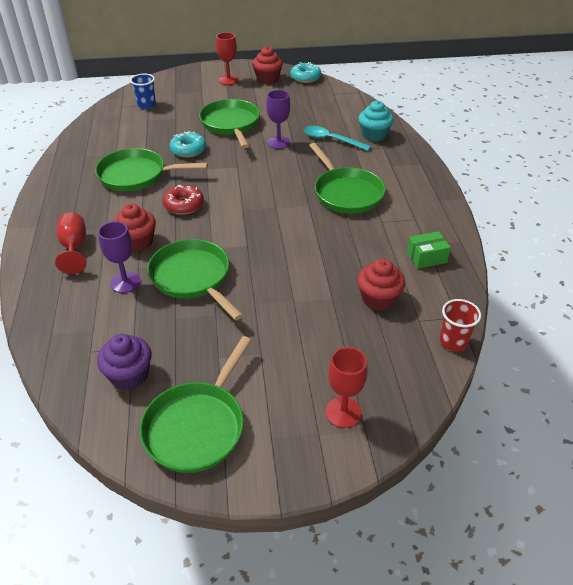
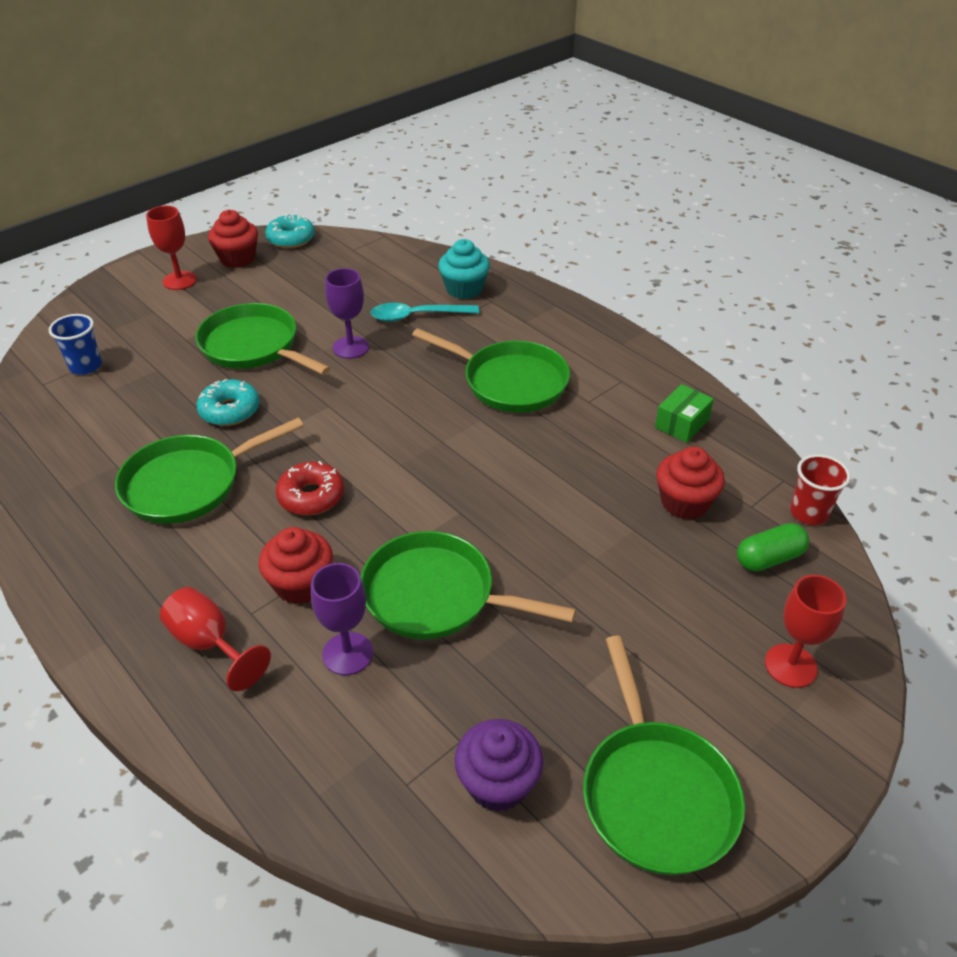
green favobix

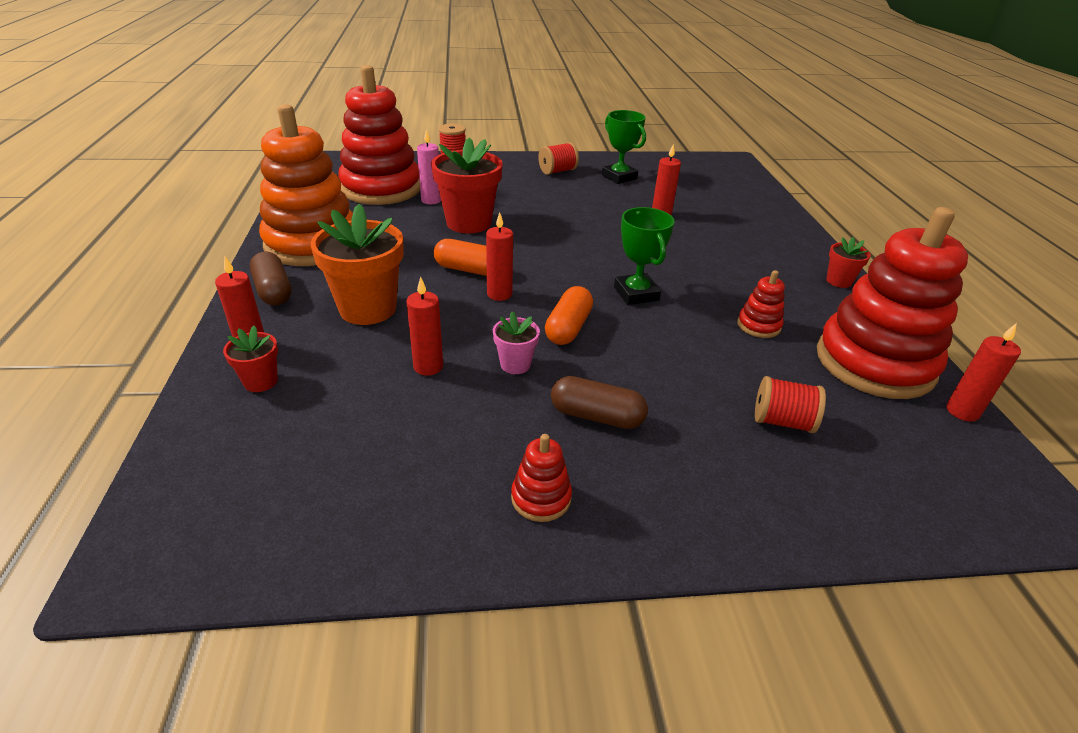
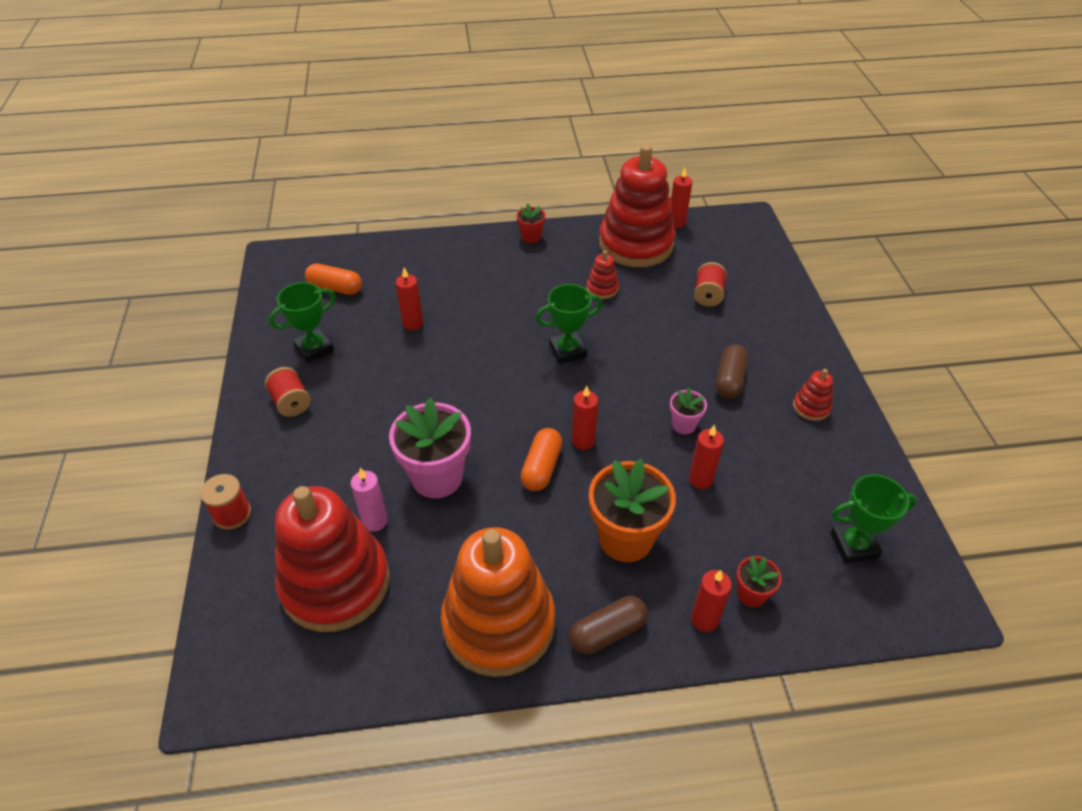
orange favobix (no. 1 from left)
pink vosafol (no. 1 from left)
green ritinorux (no. 3 from left)

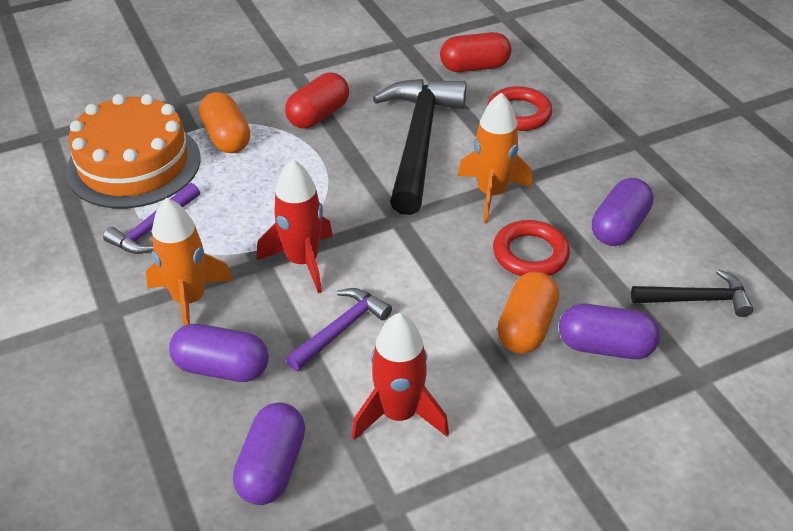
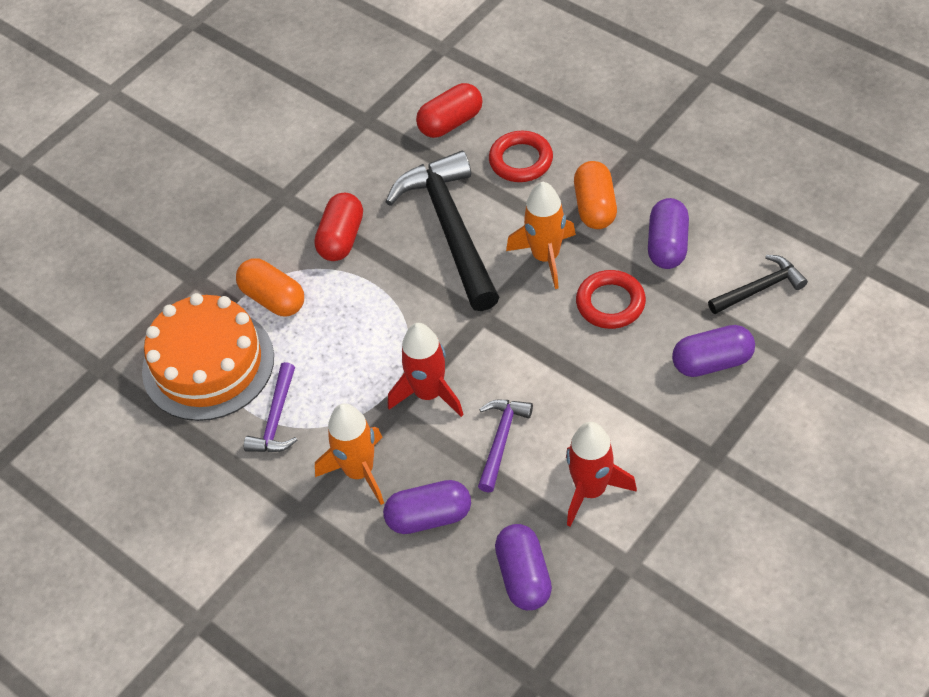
orange favobix (no. 2 from left)

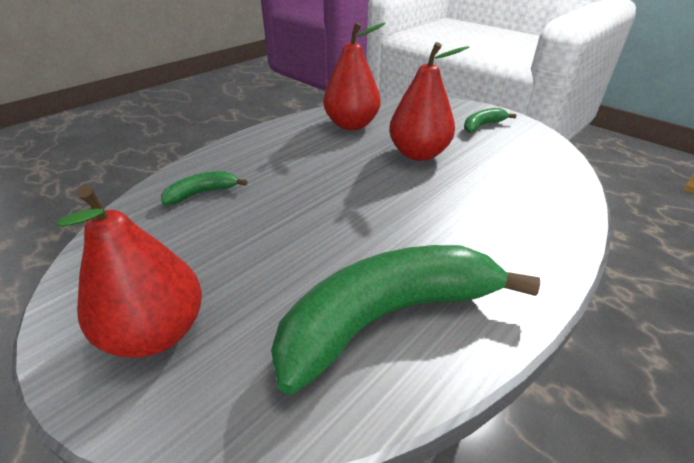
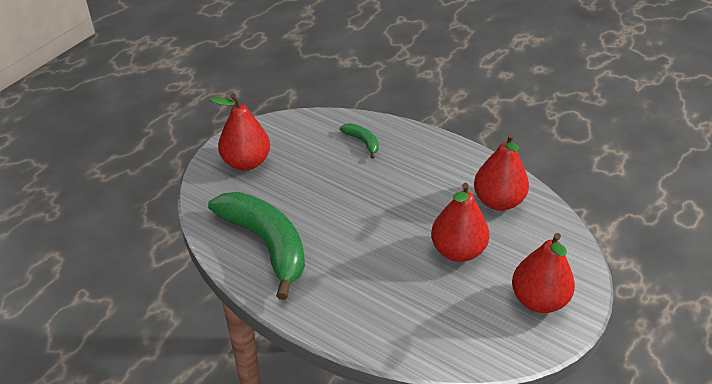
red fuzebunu (no. 4 from left)

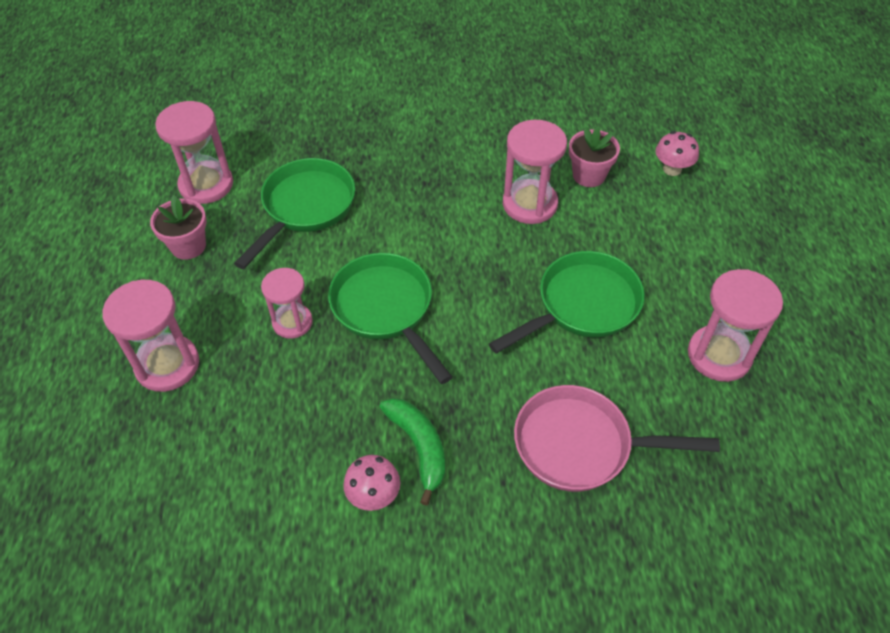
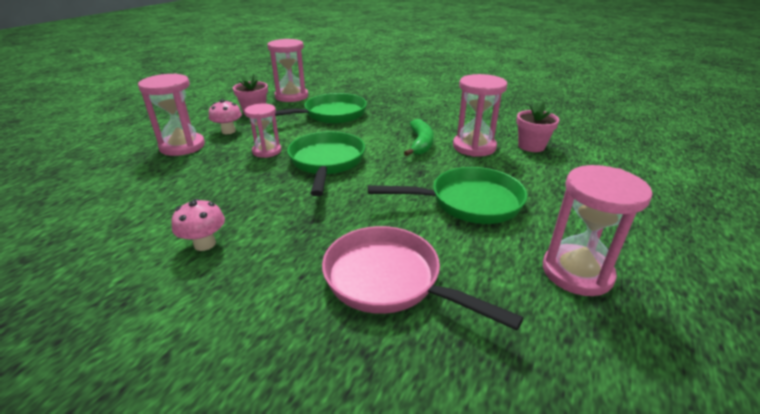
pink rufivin (no. 2 from left)
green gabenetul

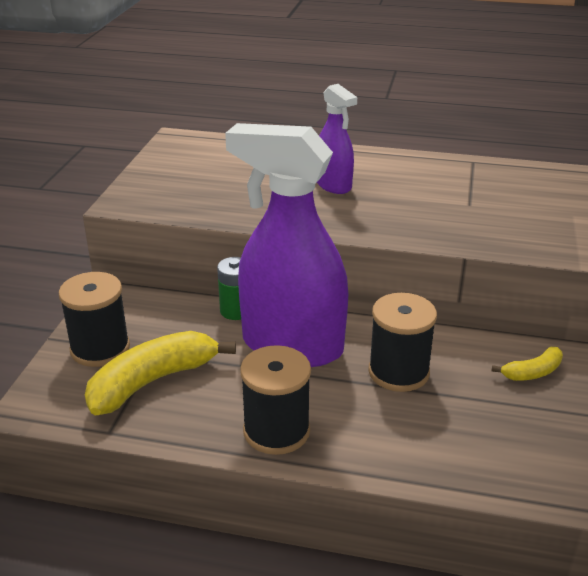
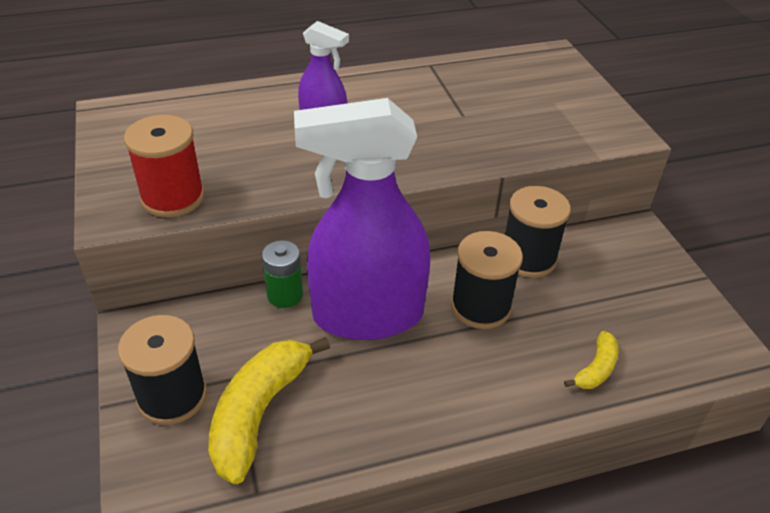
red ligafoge
black ligafoge (no. 3 from left)
yellow gabenetul (no. 2 from left)

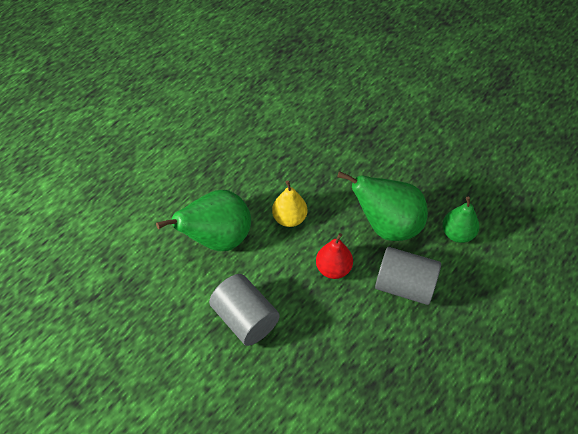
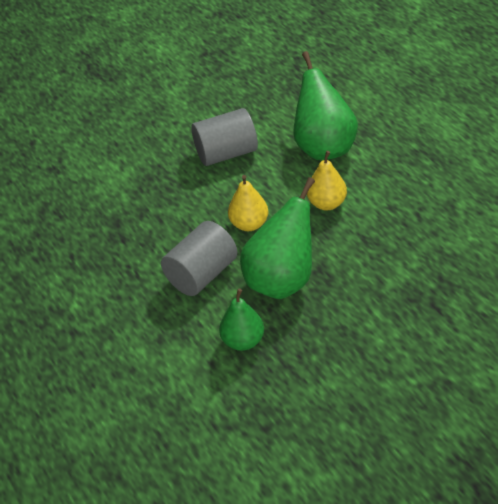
yellow fuzebunu (no. 1 from left)

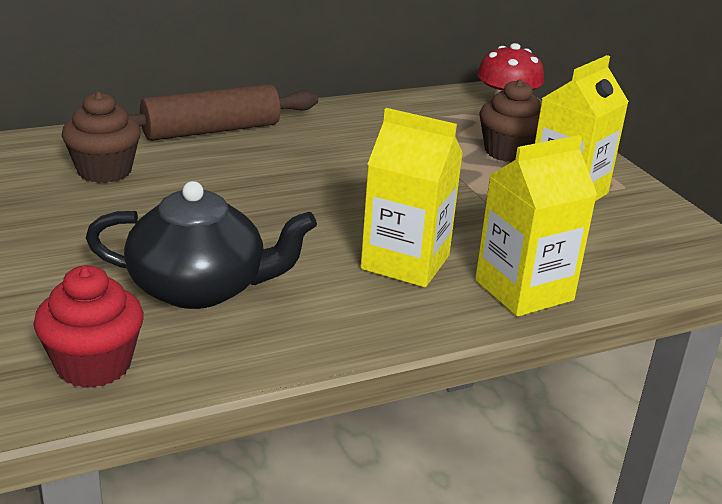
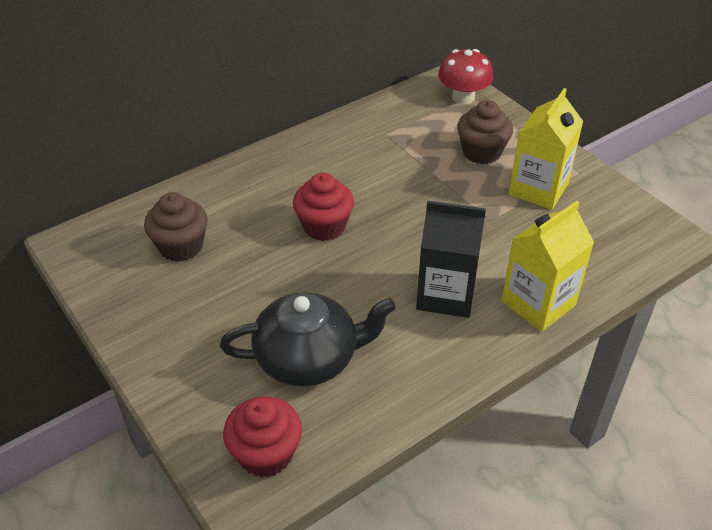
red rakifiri (no. 2 from left)
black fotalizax
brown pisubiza

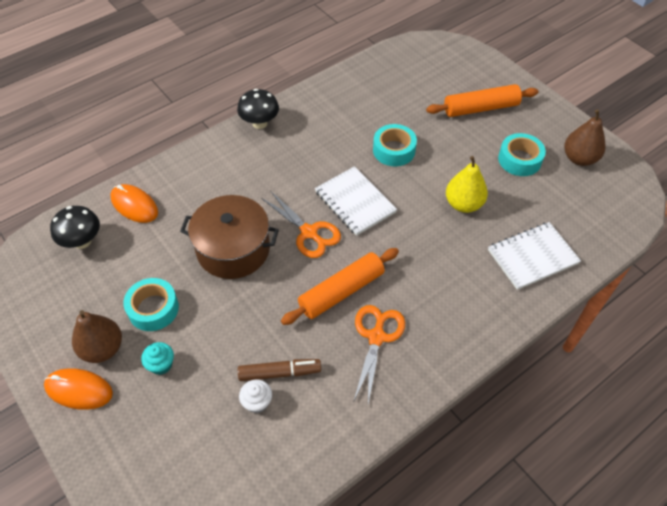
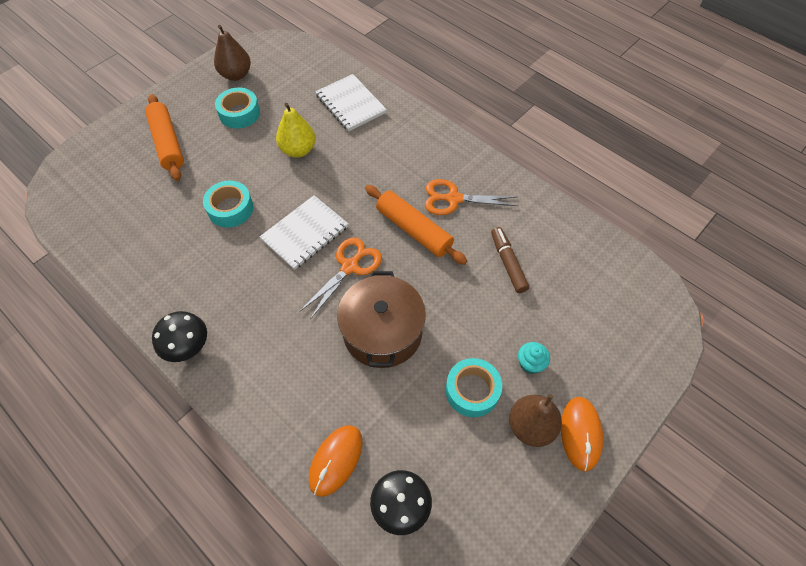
white rakifiri

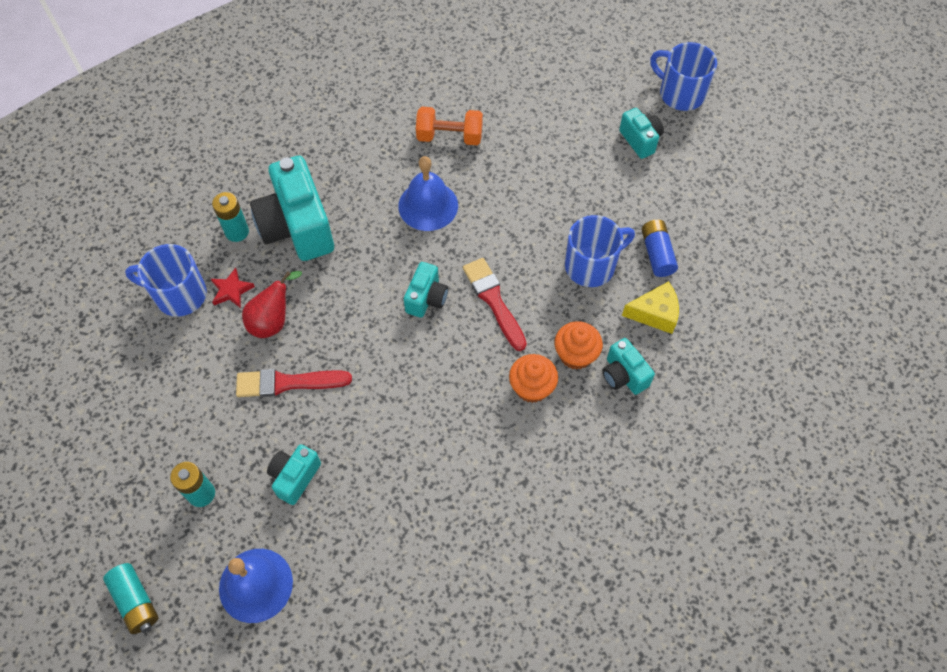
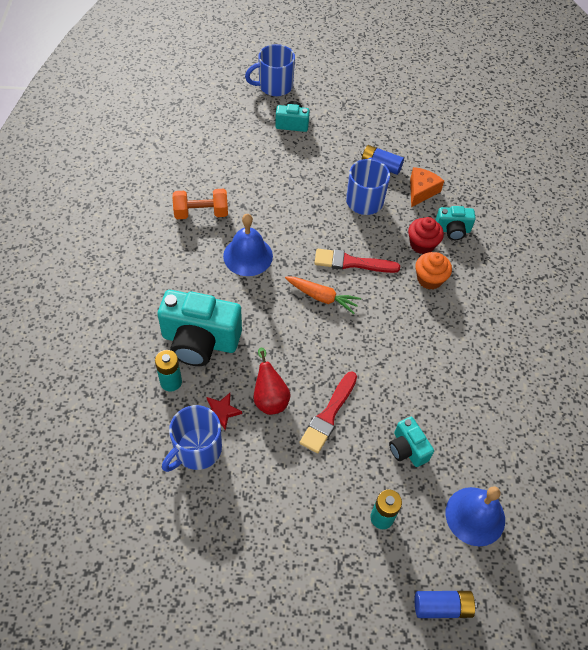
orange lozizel
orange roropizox
red rakifiri
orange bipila
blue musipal (no. 2 from left)

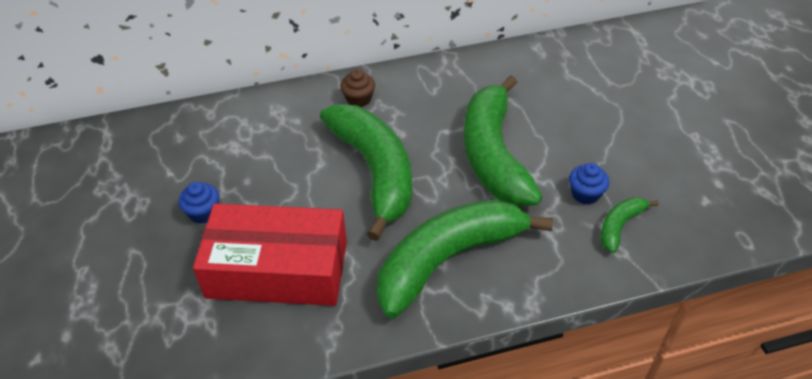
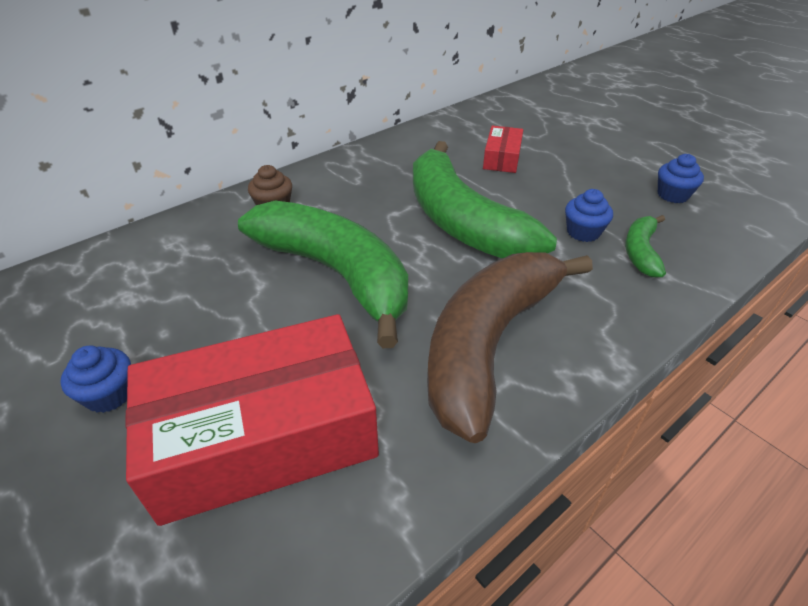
brown gabenetul
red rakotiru (no. 2 from left)
blue rakifiri (no. 3 from left)

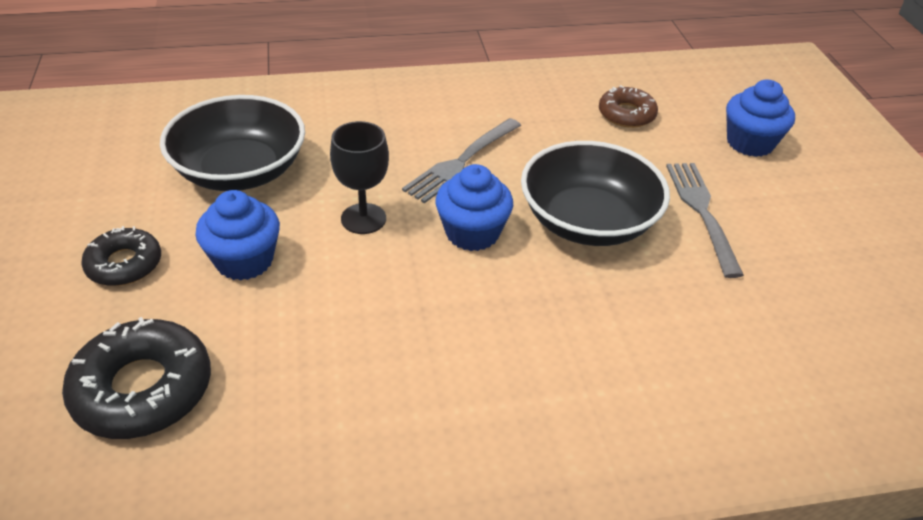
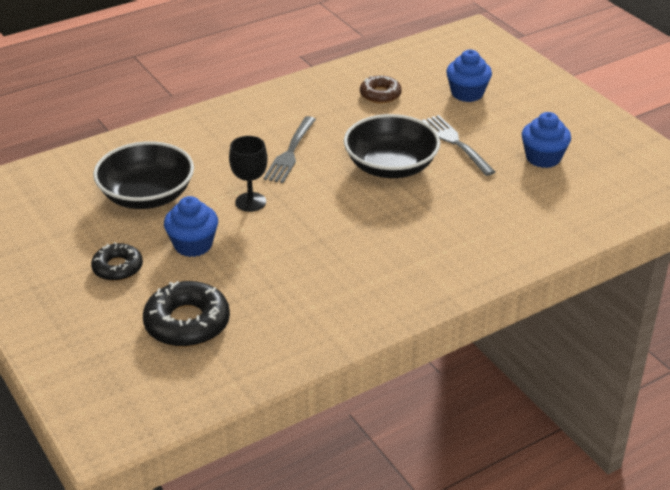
blue rakifiri (no. 3 from left)

